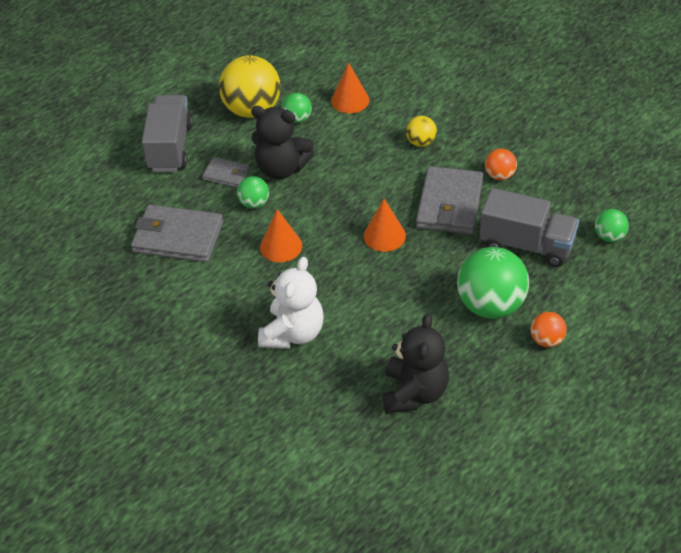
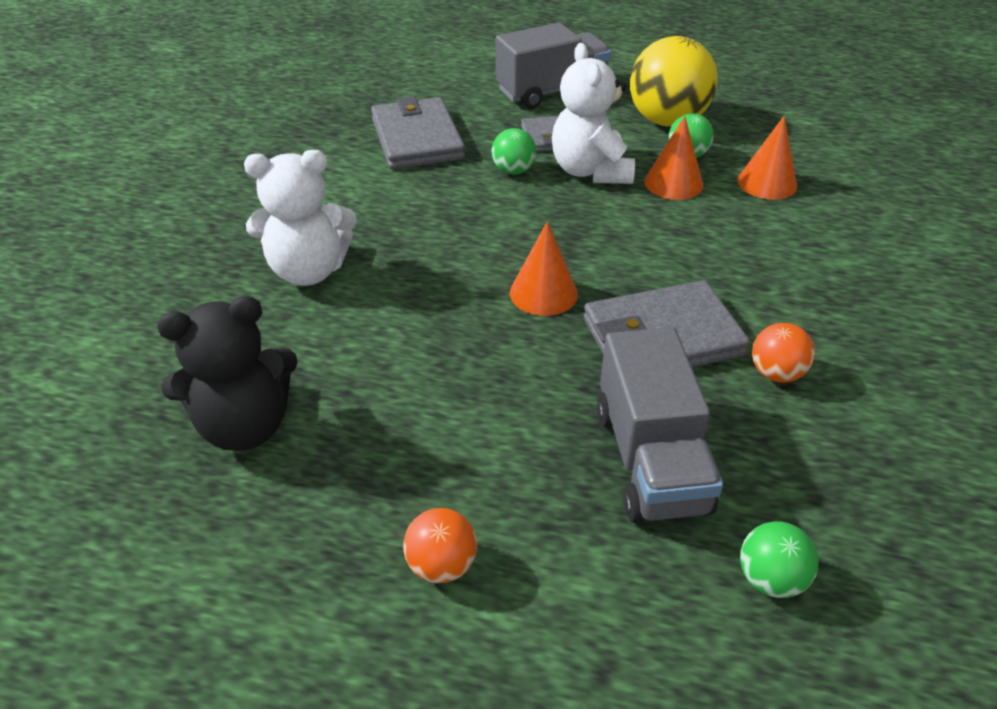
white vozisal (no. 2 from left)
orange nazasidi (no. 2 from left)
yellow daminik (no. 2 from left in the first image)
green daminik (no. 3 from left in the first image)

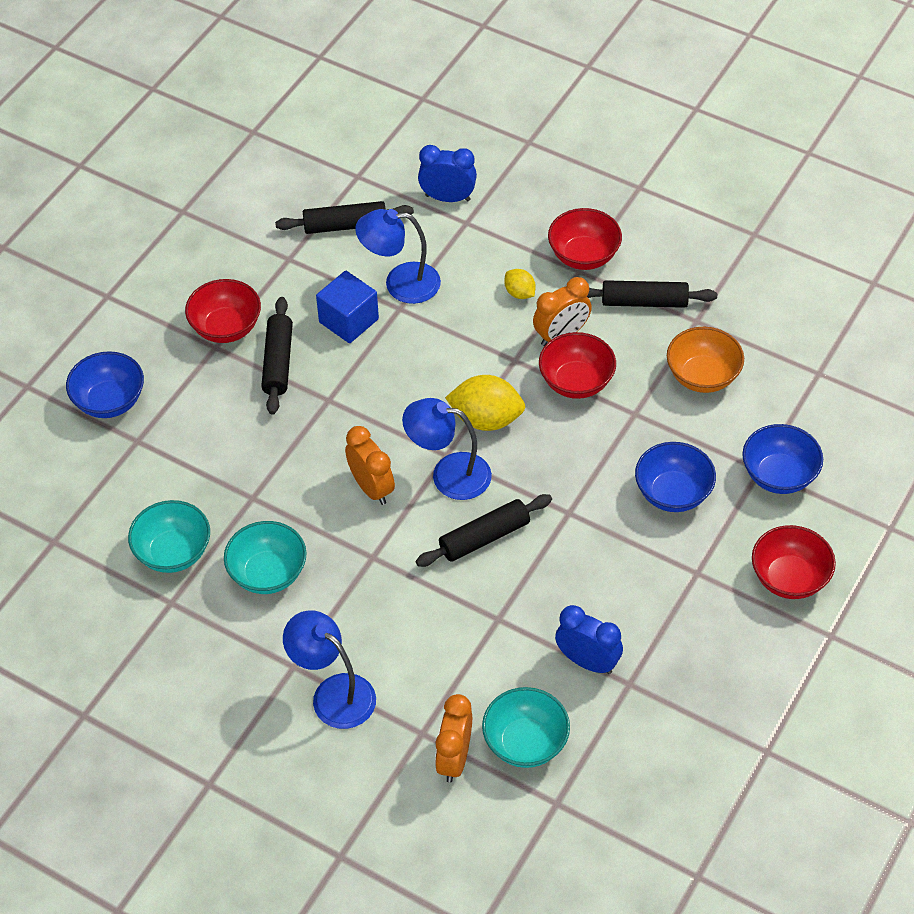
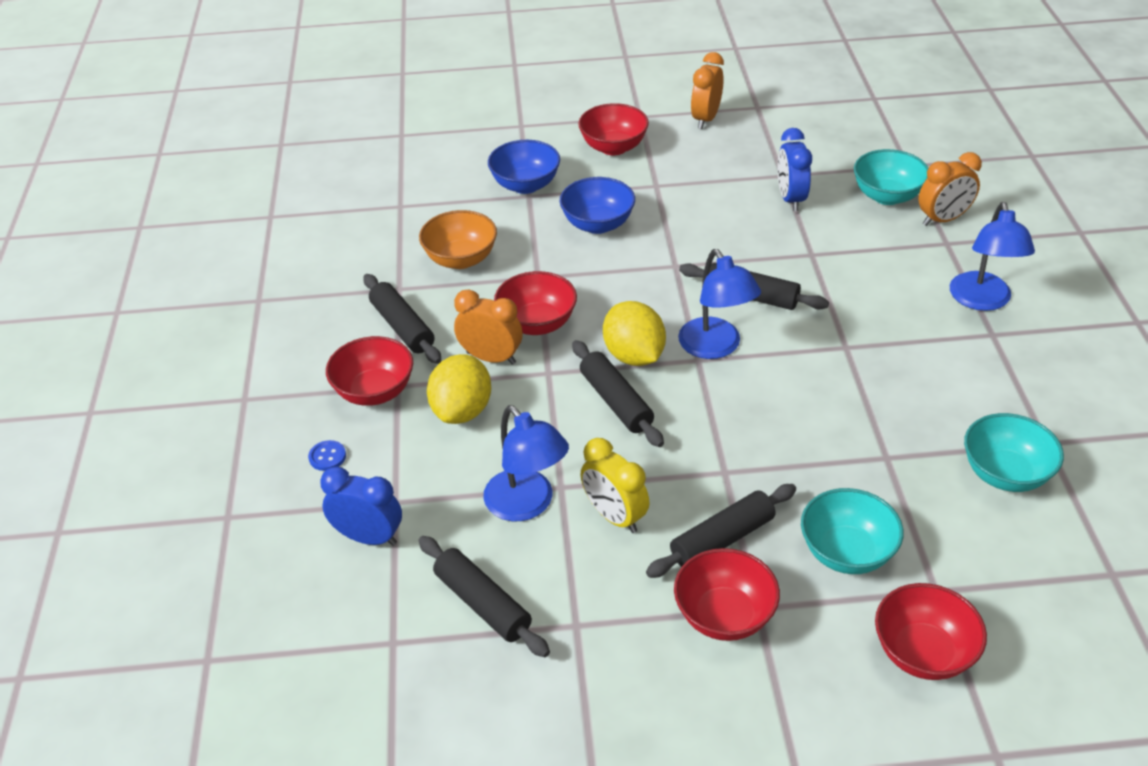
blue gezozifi
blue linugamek (no. 1 from left)
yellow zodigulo (no. 1 from left)
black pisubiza (no. 3 from left)
yellow linugamek
orange linugamek (no. 2 from left)
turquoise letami (no. 1 from left)
red letami (no. 5 from left)

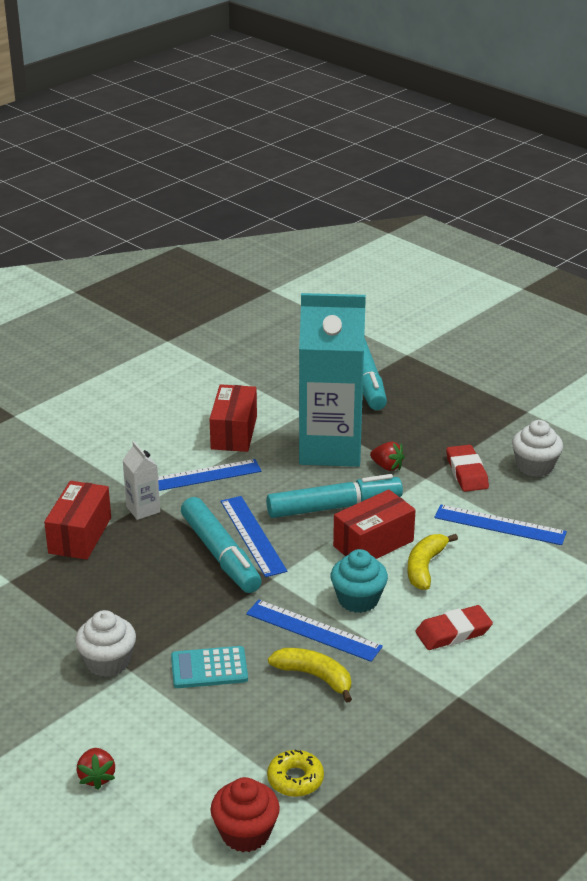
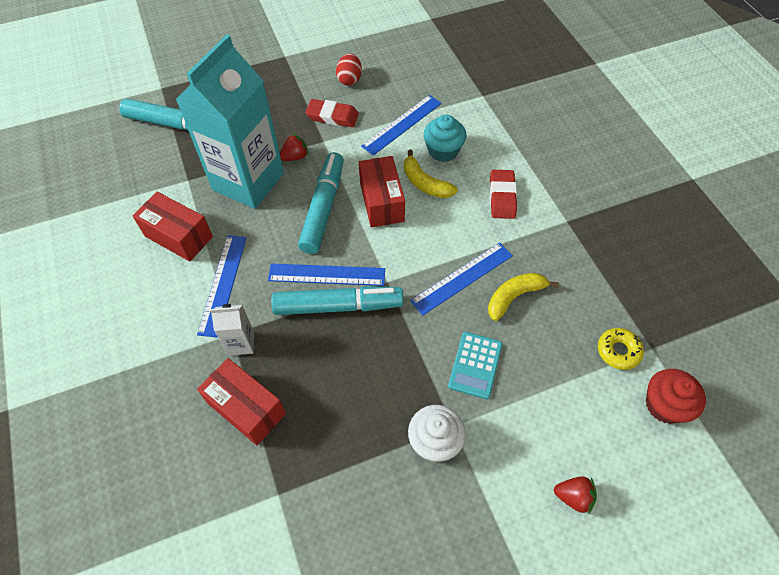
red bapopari
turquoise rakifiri

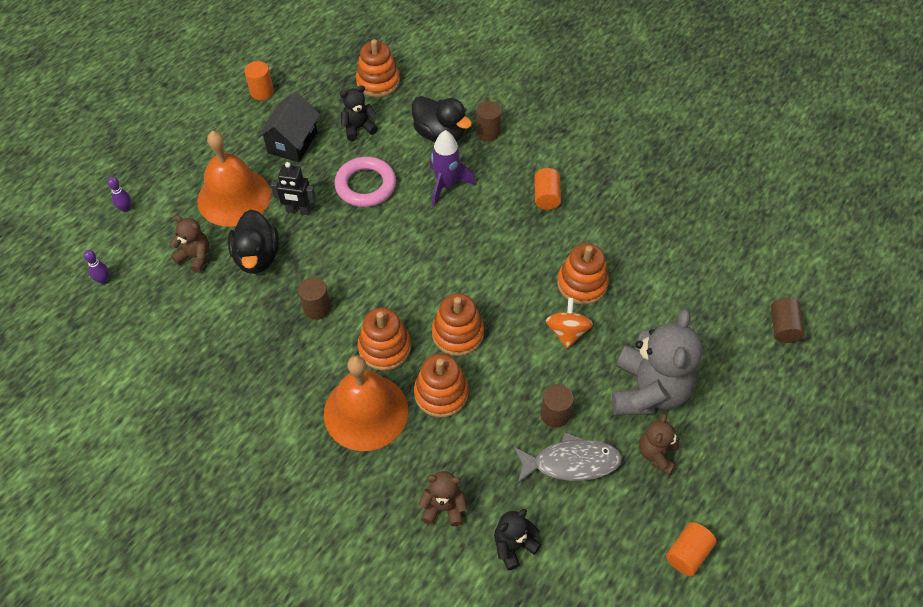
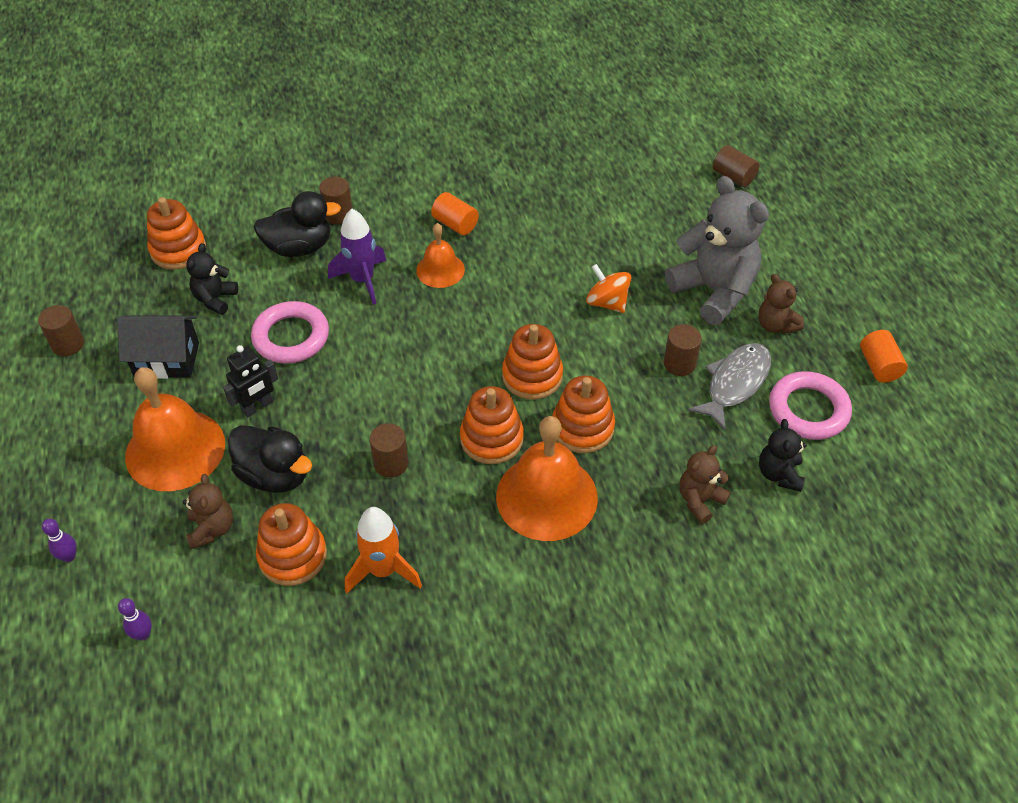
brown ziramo (no. 1 from left)
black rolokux
brown vozisal (no. 1 from left)
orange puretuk (no. 2 from left)
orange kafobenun
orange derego (no. 2 from left)
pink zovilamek (no. 2 from left)

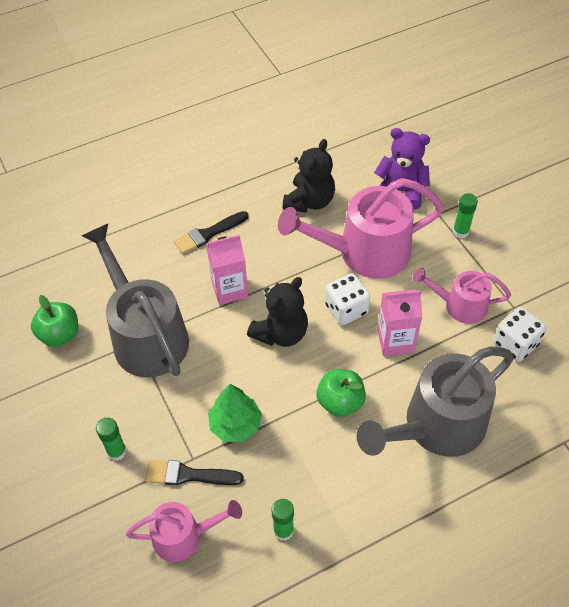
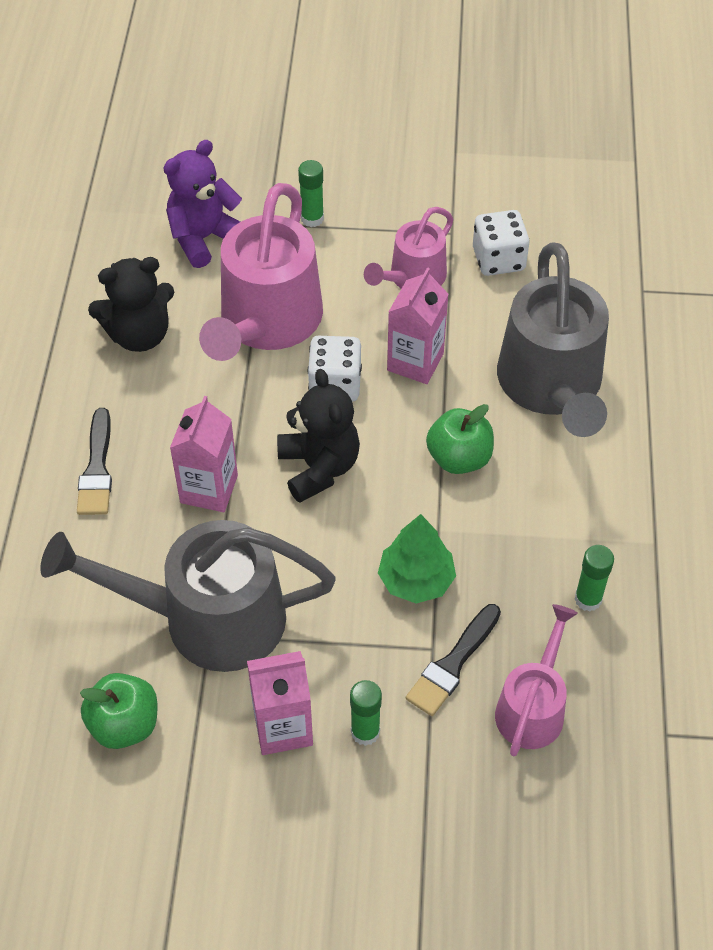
black vozisal (no. 1 from left)
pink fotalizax (no. 2 from left)

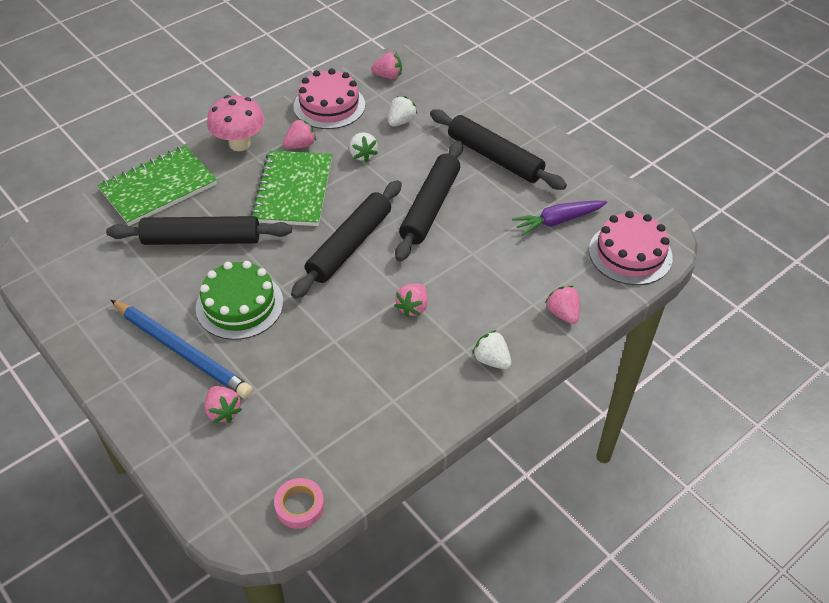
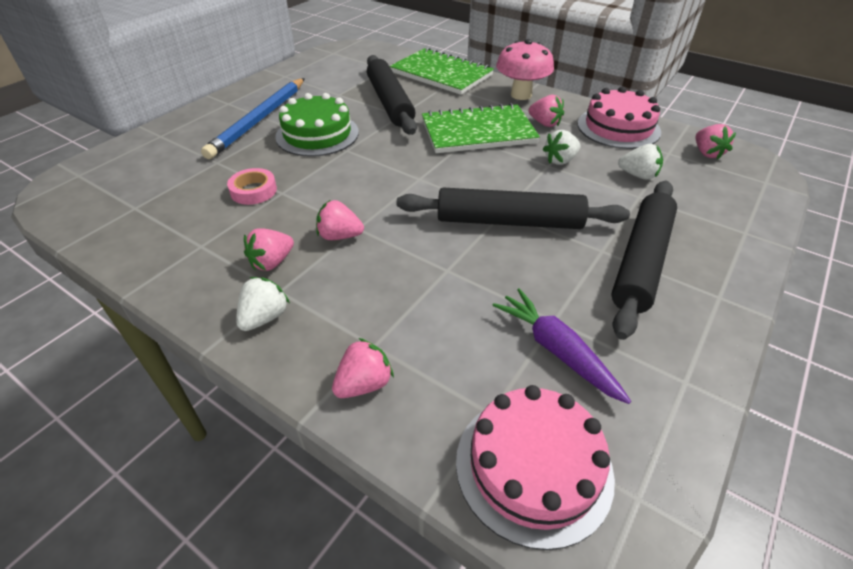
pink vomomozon
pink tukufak (no. 1 from left)
black pisubiza (no. 2 from left in the first image)

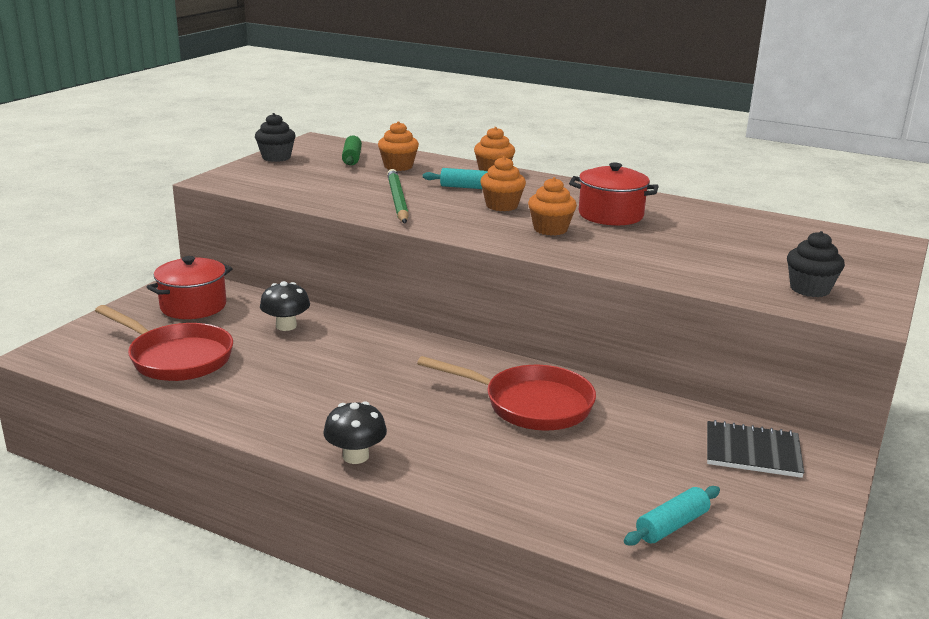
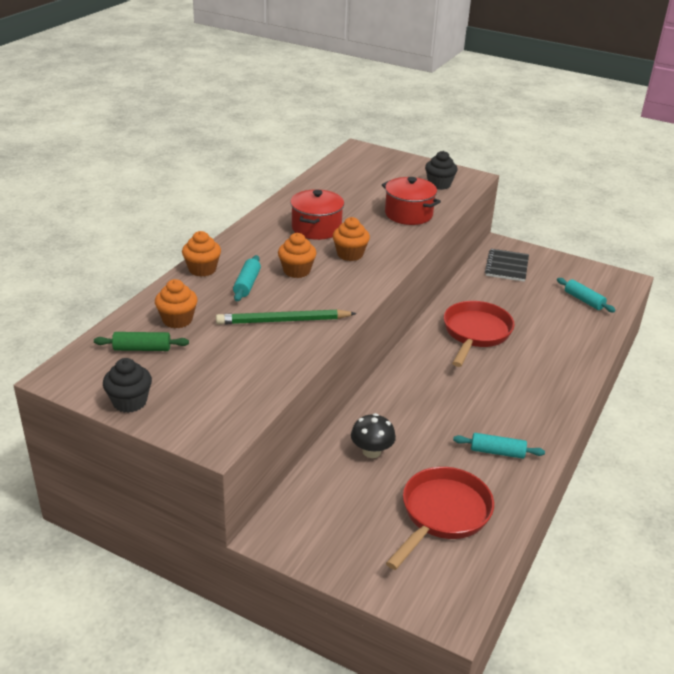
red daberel (no. 2 from left)
turquoise pisubiza (no. 2 from left)
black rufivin (no. 2 from left in the first image)

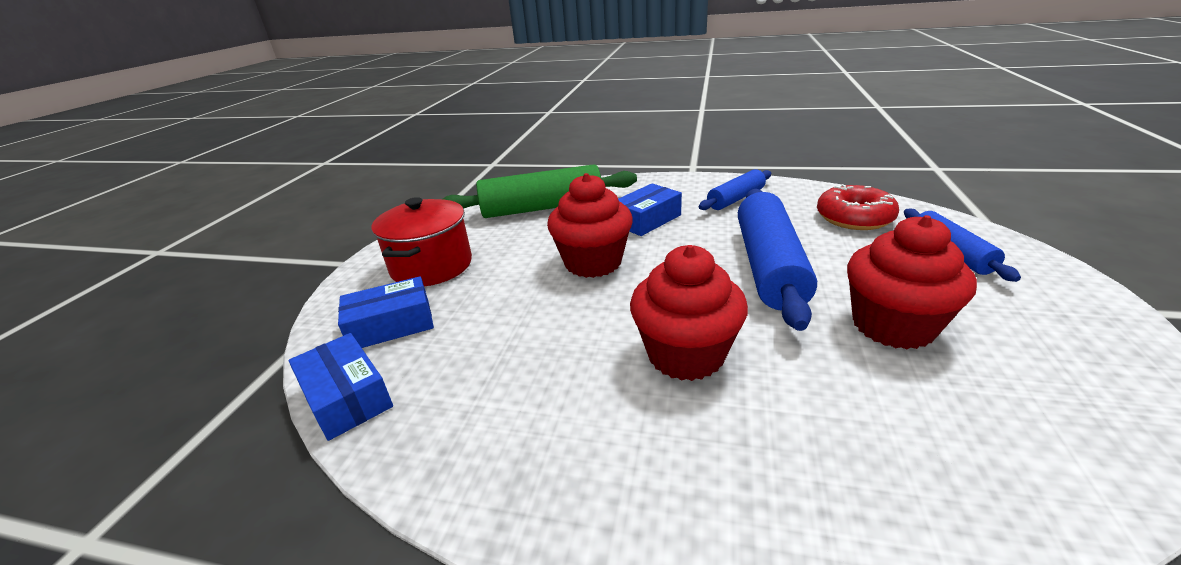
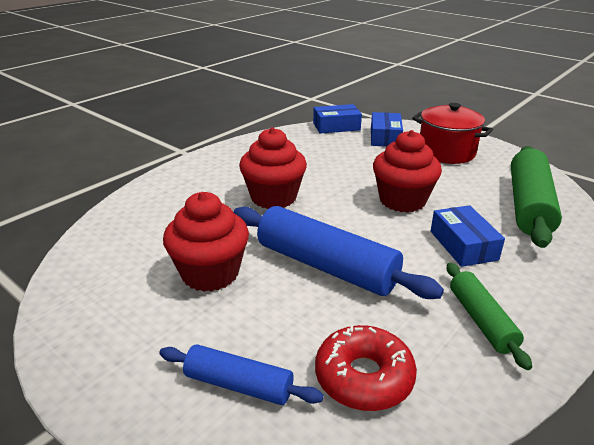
green pisubiza (no. 1 from left)

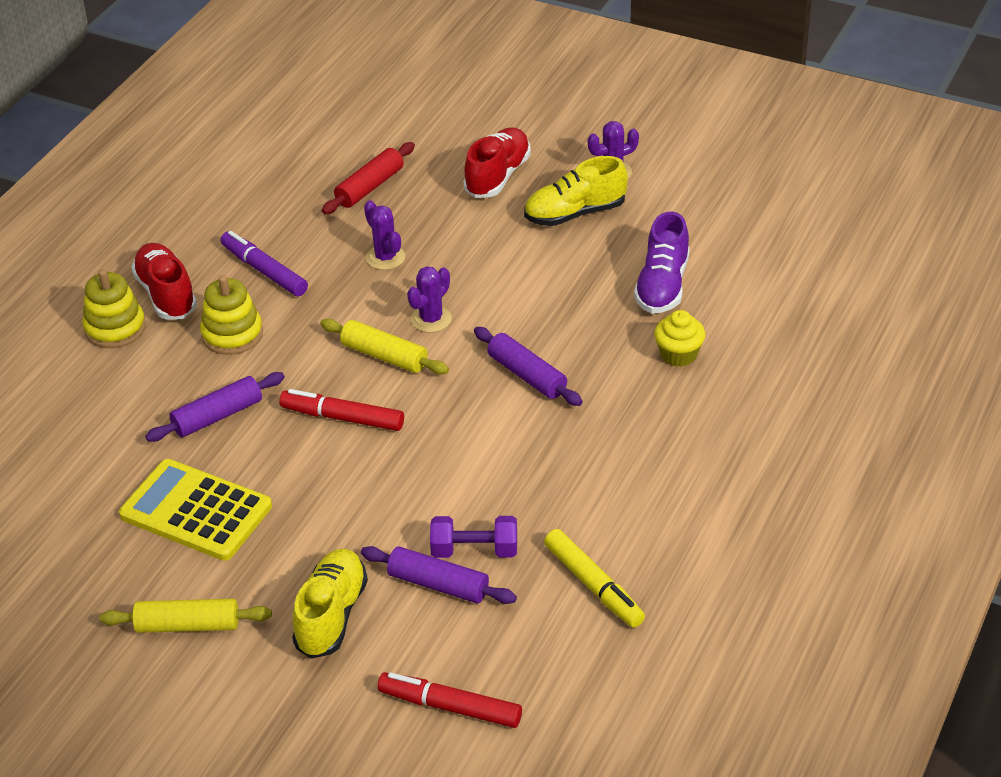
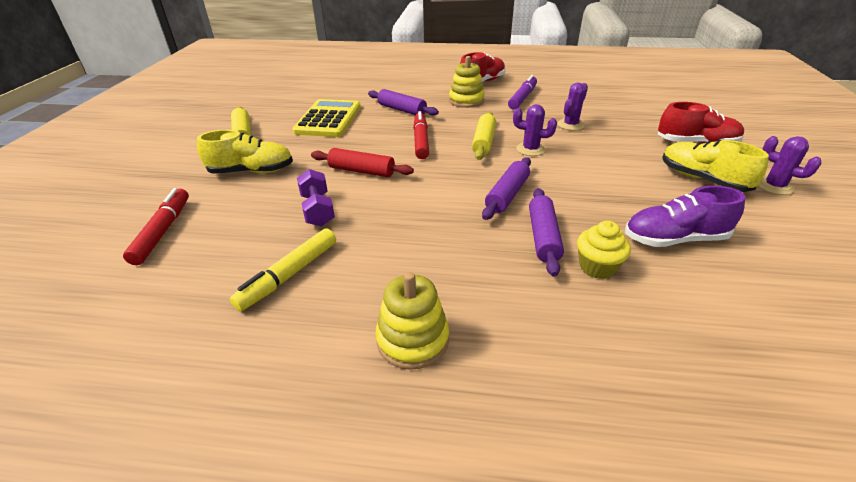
red pisubiza
yellow puretuk (no. 1 from left)
purple pisubiza (no. 3 from left)

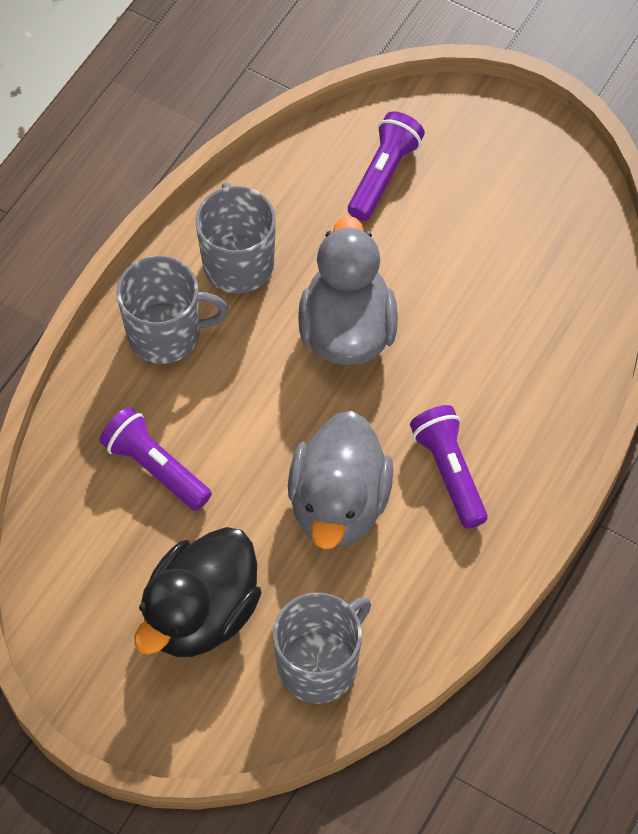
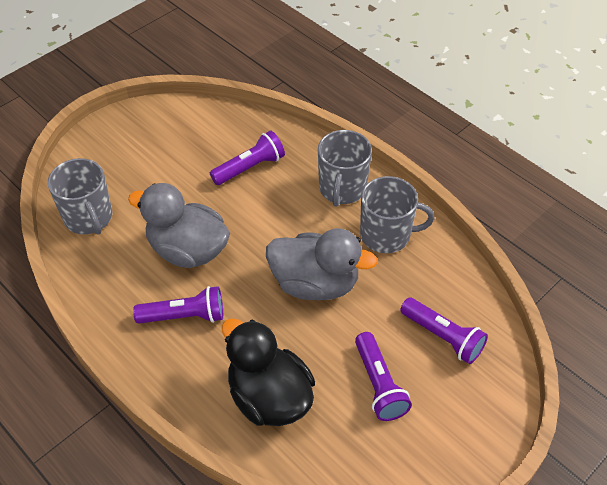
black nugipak
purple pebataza (no. 3 from left)

